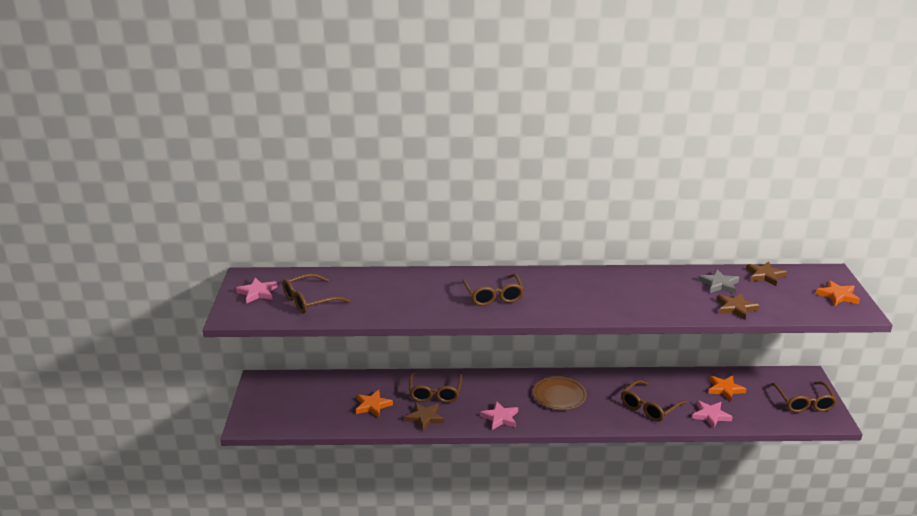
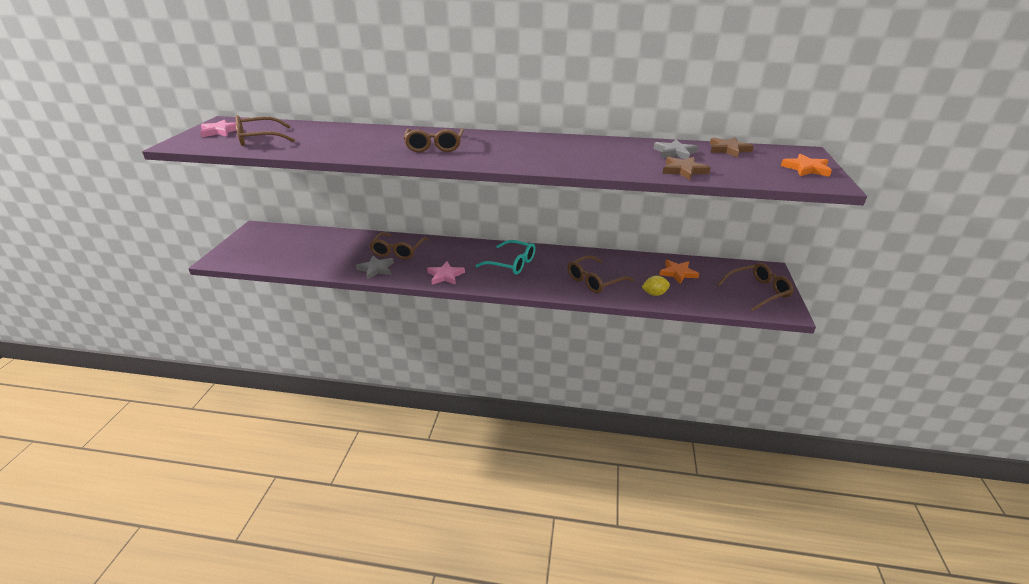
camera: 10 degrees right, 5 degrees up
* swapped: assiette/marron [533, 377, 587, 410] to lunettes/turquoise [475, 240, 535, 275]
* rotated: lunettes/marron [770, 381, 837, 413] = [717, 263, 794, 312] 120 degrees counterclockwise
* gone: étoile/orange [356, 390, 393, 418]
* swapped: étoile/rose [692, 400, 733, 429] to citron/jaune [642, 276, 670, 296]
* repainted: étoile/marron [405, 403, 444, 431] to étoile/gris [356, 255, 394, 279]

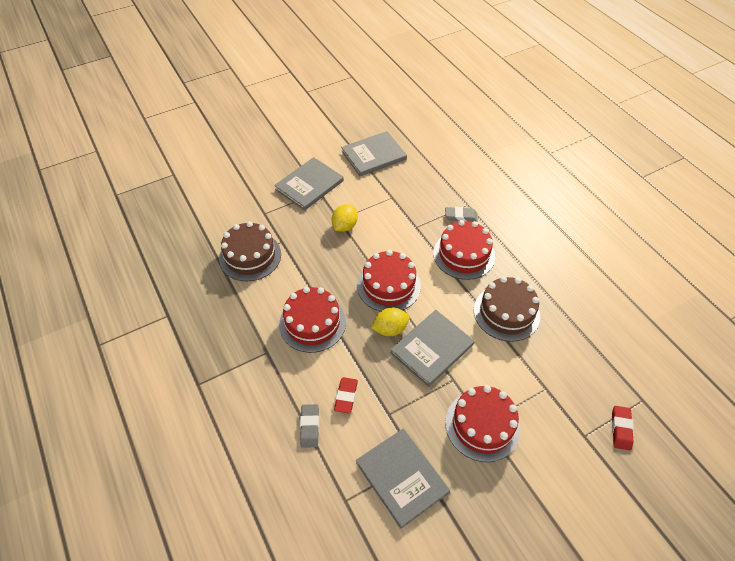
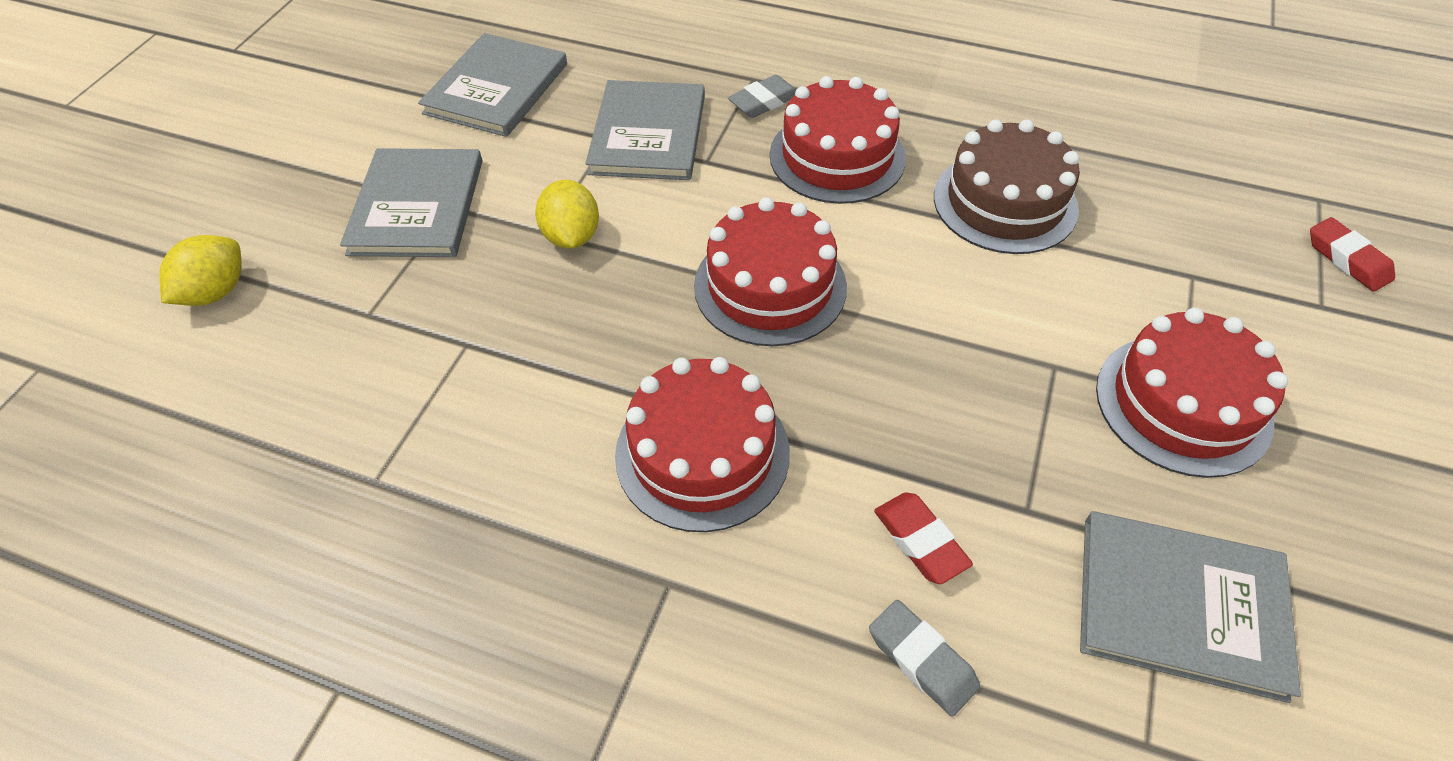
camera: 40 degrees left, 0 degrees up
* gone: gâteau/marron [219, 221, 281, 281]
* shifted: citron/jaune [371, 307, 410, 336] to [159, 235, 241, 306]
* shifted: livre/gris [390, 310, 475, 387] to [585, 80, 705, 180]

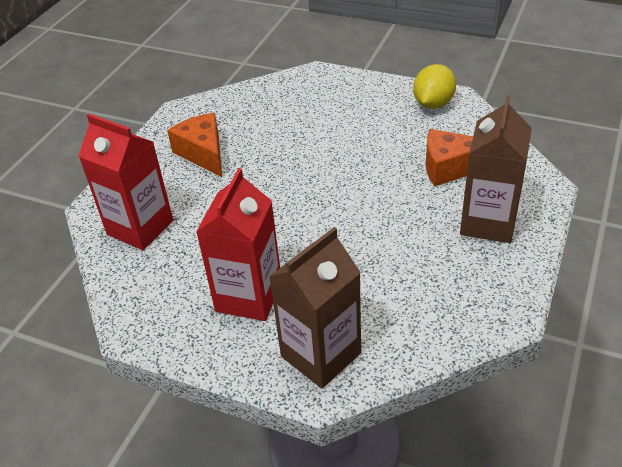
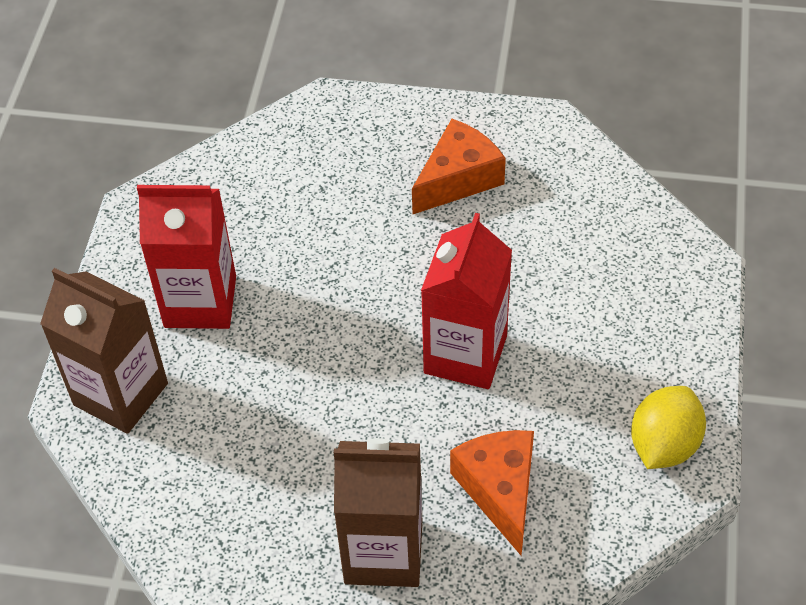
camera: 75 degrees right, 10 degrees up
* rotated: citron/jaune [413, 64, 456, 109] = [631, 386, 706, 469] 75 degrees counterclockwise
* shifted: brique de lait/rouge [78, 114, 173, 250] to [421, 213, 512, 389]

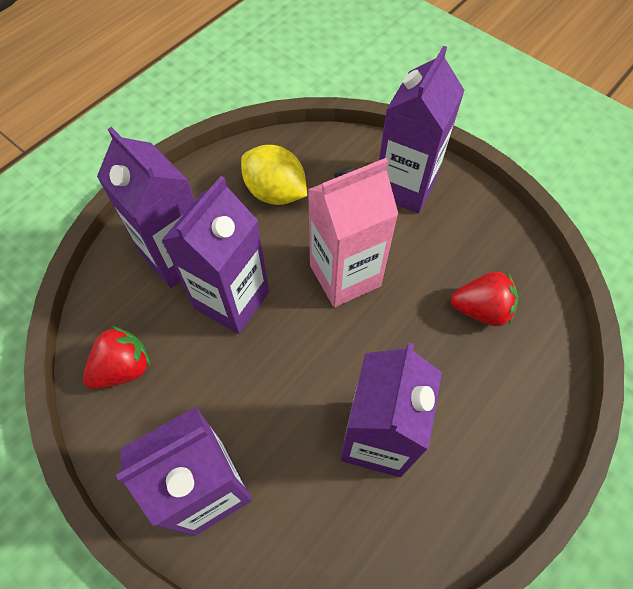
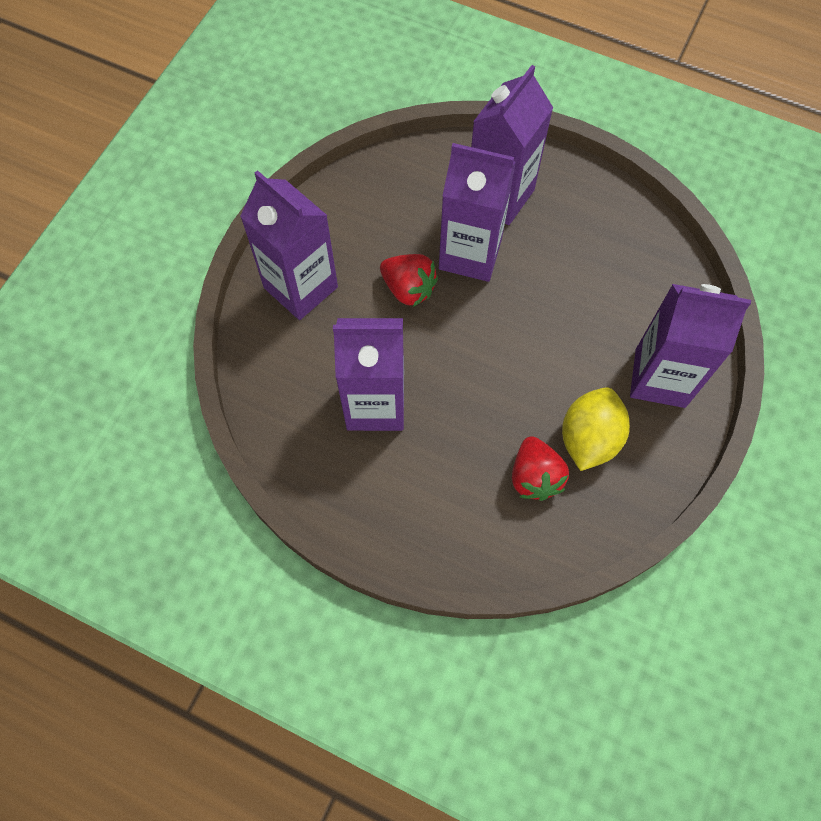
camera: 75 degrees right, 5 degrees up
* shifted: citron/jaune [241, 145, 307, 205] to [562, 387, 630, 471]
* gone: brique de lait/rose [308, 158, 398, 307]
* shifted: fraise/rouge [83, 326, 150, 389] to [380, 254, 438, 307]

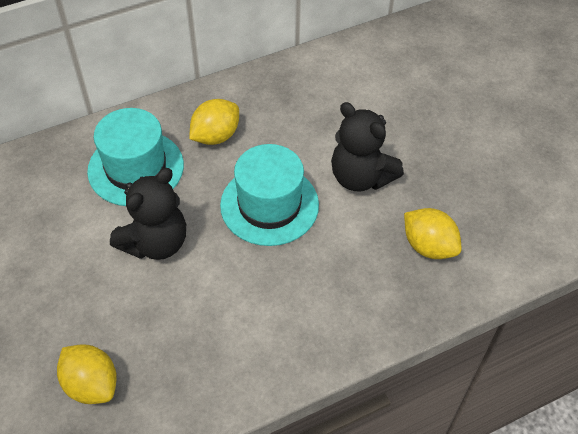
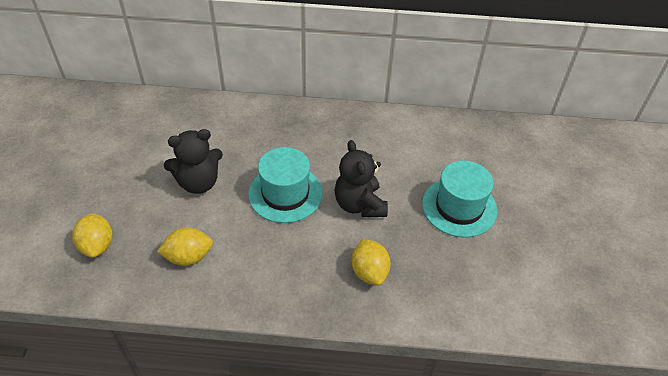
camera: 30 degrees right, 5 degrees down
* shifted: citron/jaune [189, 99, 239, 145] to [157, 227, 213, 266]
* shifted: chapeau/turquoise [87, 108, 184, 206] to [422, 160, 497, 238]

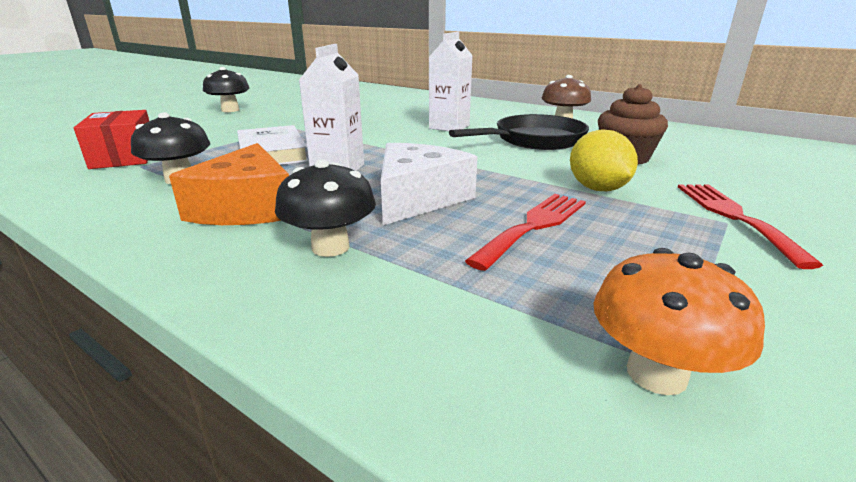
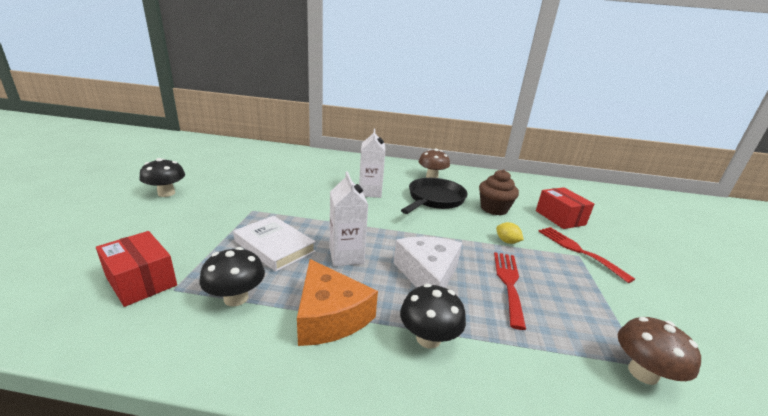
camera: 30 degrees left, 0 degrees up
* scaled: citron/jaune [570, 130, 638, 191] = [496, 222, 524, 244] x0.60
* repainted: champignon/orange [593, 248, 765, 395] to champignon/marron [618, 317, 701, 385]
* new: boîte/rouge [536, 187, 594, 229]

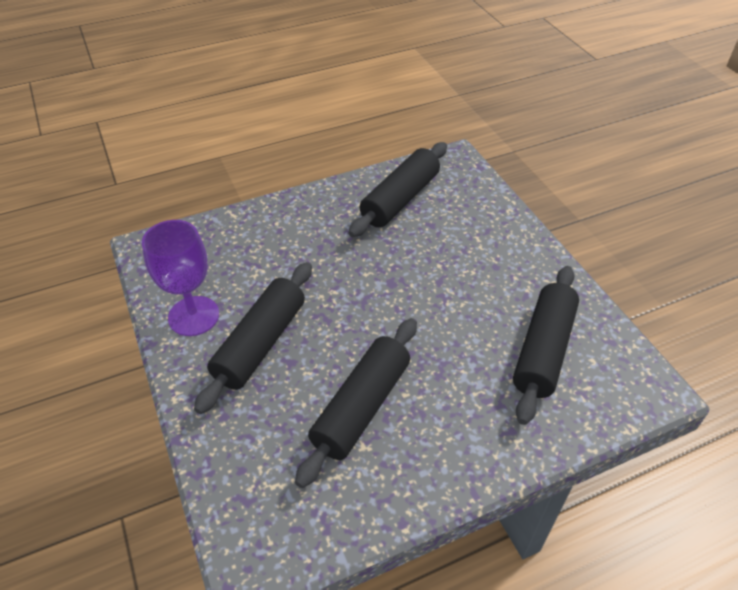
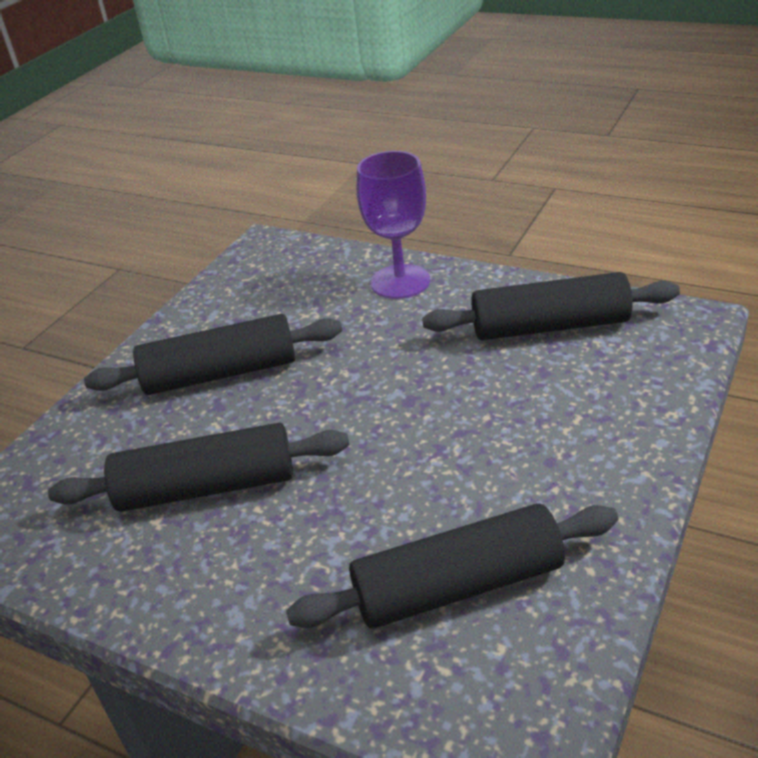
camera: 55 degrees right, 10 degrees down
* shifted: verre à pied/violet [142, 220, 219, 336] to [357, 151, 430, 299]

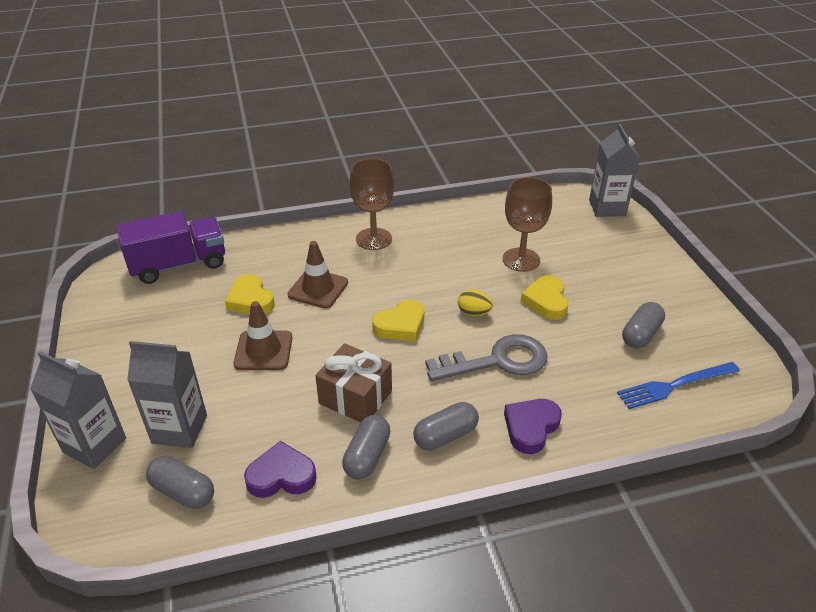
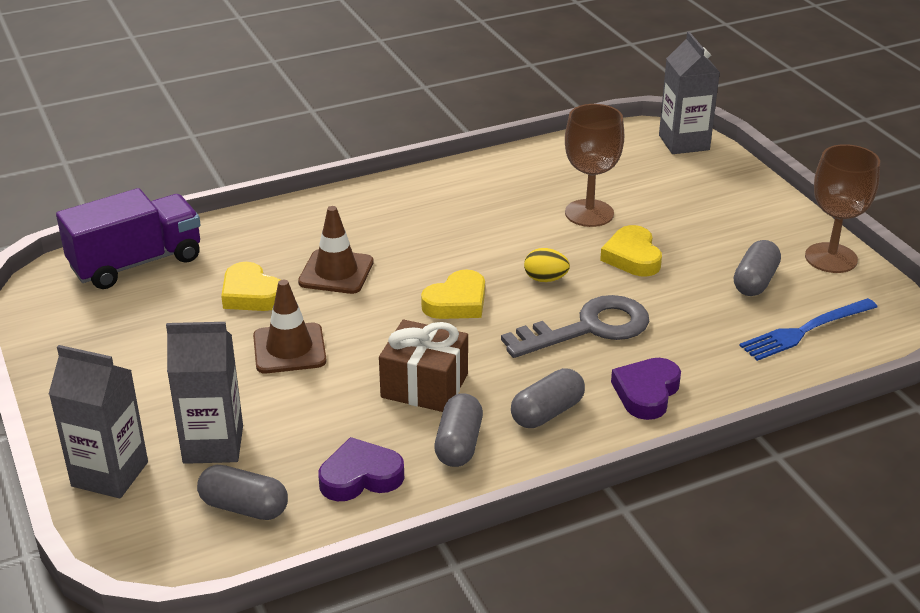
camera: 10 degrees left, 5 degrees down
* shifted: verre à pied/marron [350, 158, 394, 250] to [805, 144, 880, 273]

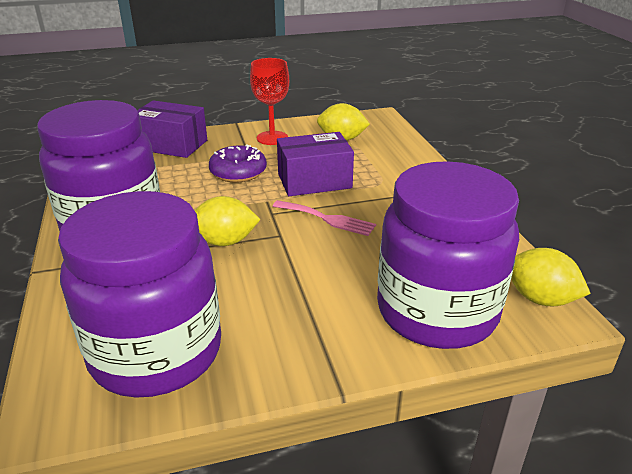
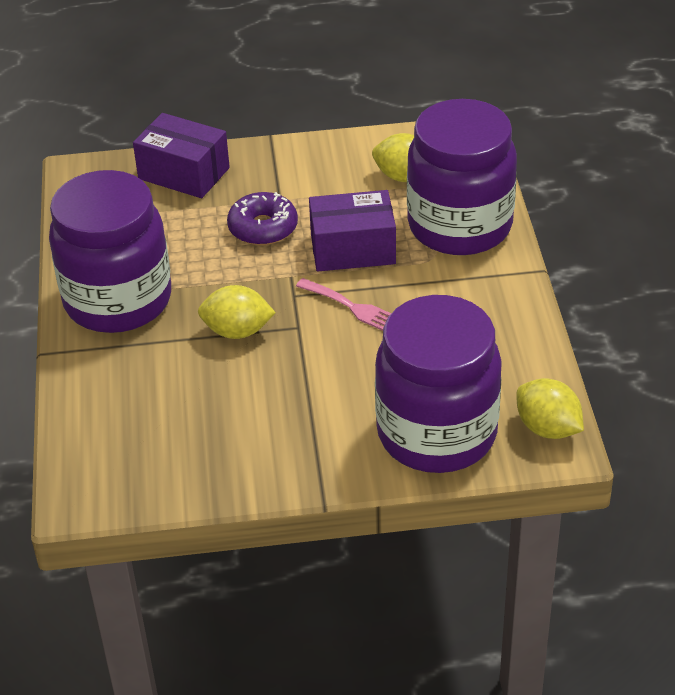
camera: 10 degrees right, 10 degrees up
* gone: verre à pied/rouge [250, 58, 289, 145]
* shifted: bocal/violet [58, 191, 221, 398] to [407, 99, 517, 255]

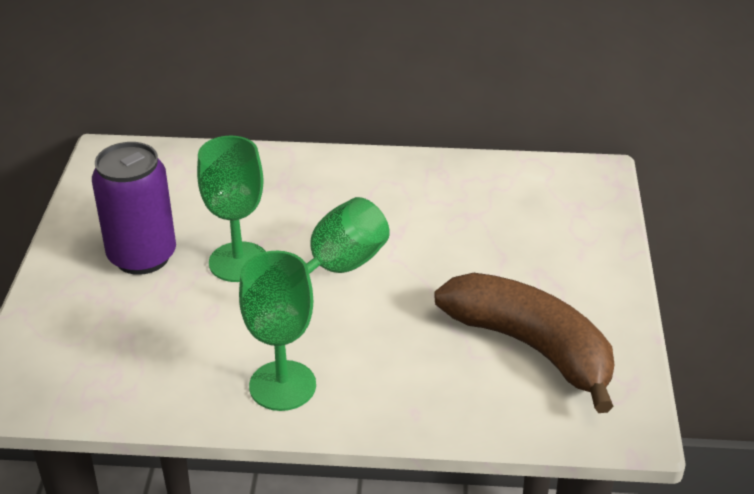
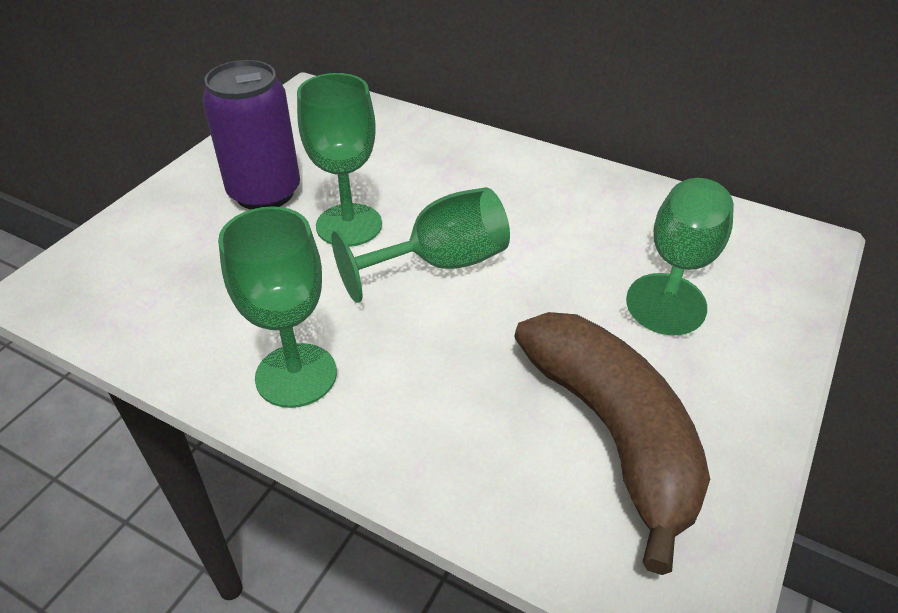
camera: 25 degrees right, 5 degrees up
* new: verre à pied/vert [626, 178, 734, 335]

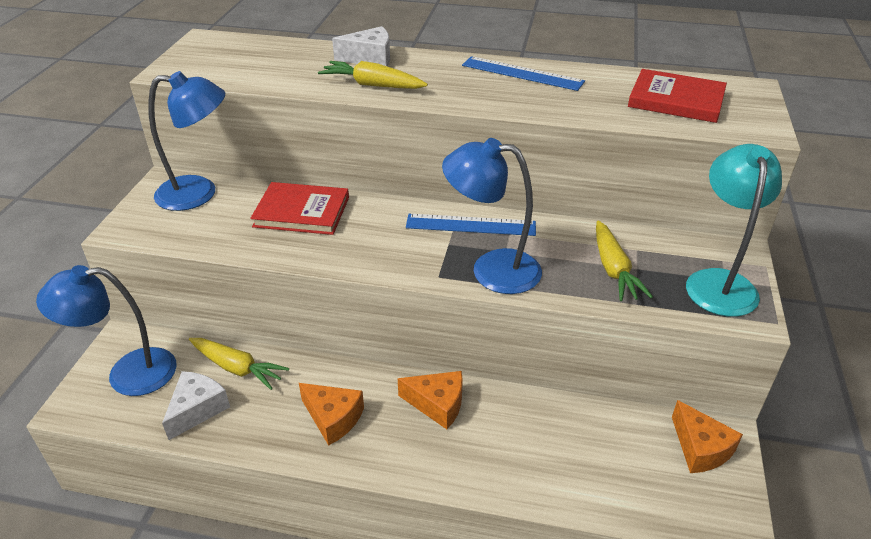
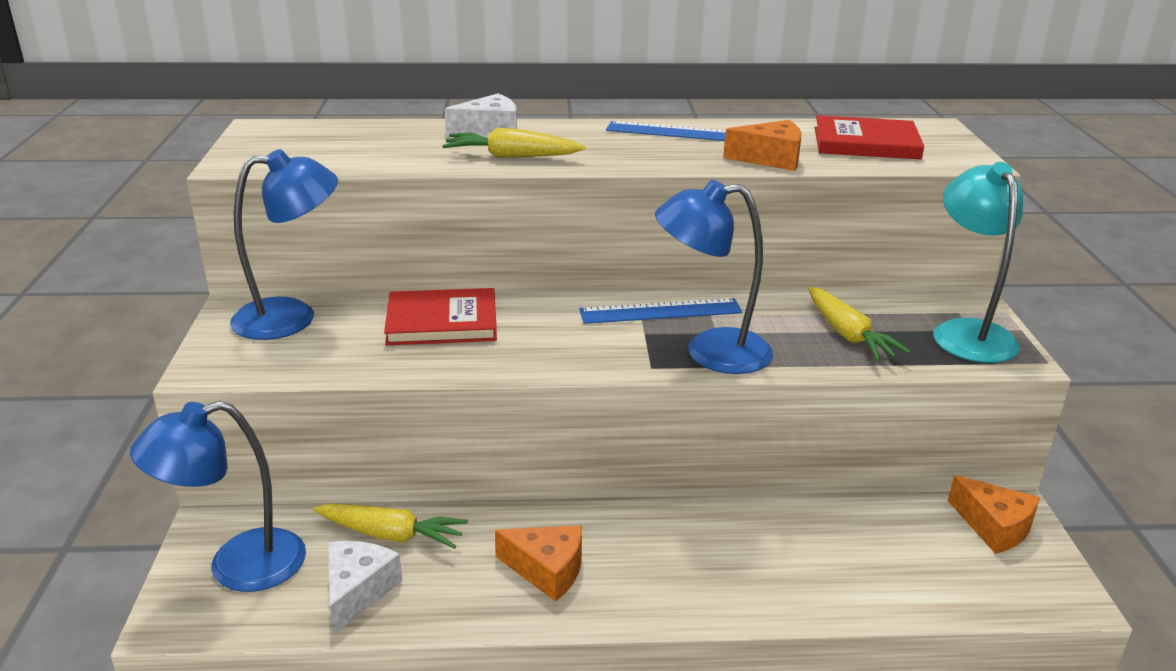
camera: 15 degrees left, 10 degrees down
* shifted: fromage/orange [398, 371, 463, 429] to [723, 120, 802, 171]

